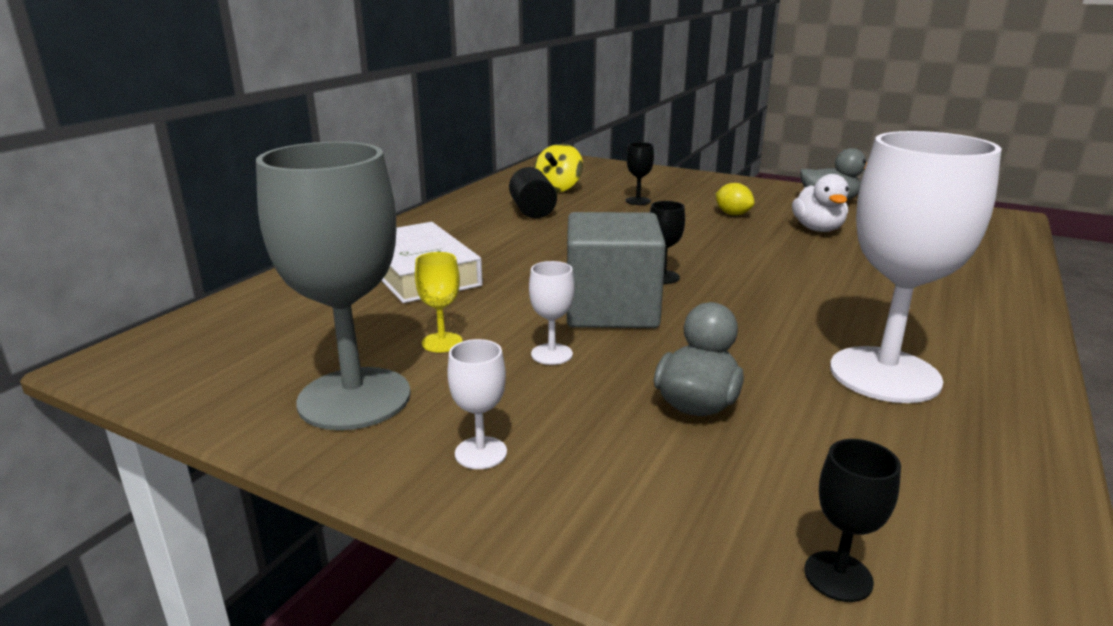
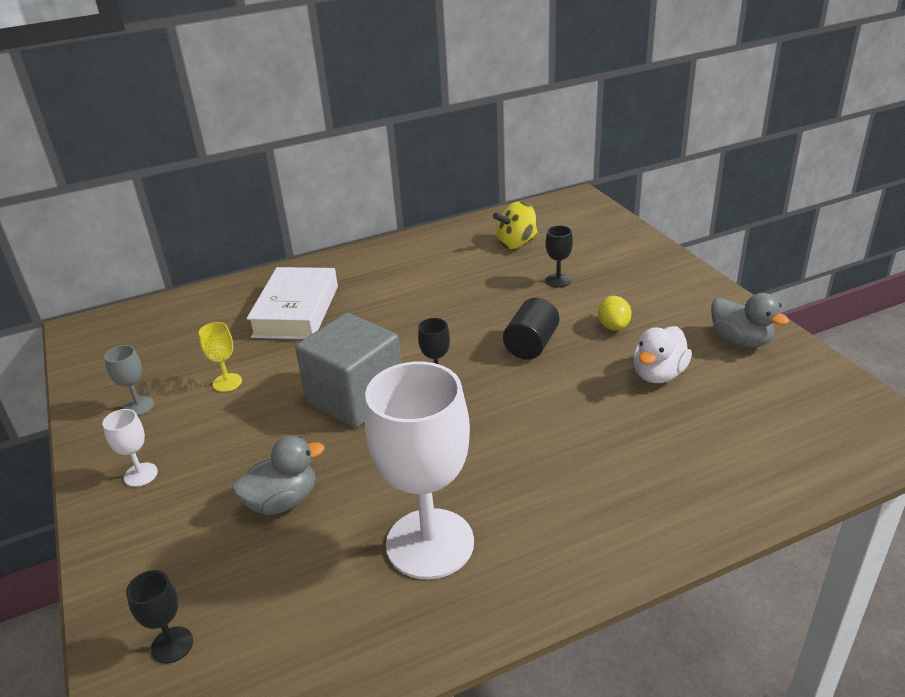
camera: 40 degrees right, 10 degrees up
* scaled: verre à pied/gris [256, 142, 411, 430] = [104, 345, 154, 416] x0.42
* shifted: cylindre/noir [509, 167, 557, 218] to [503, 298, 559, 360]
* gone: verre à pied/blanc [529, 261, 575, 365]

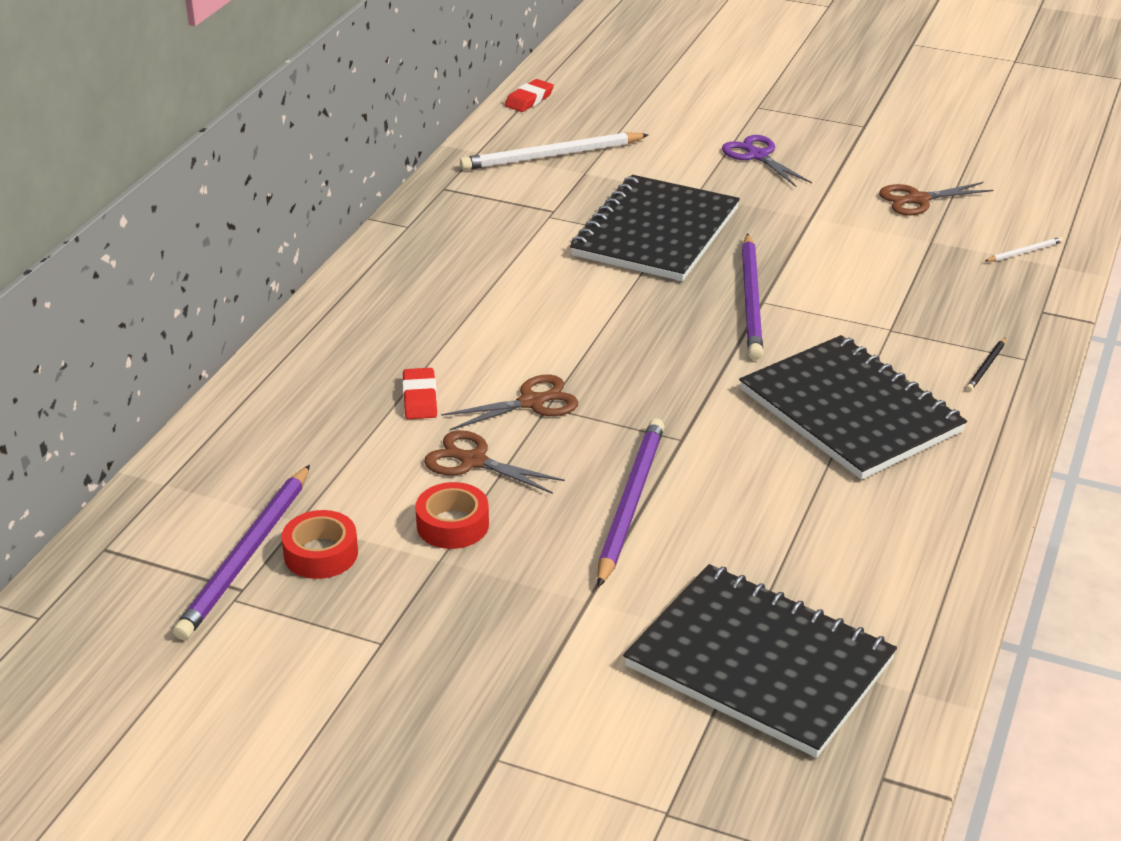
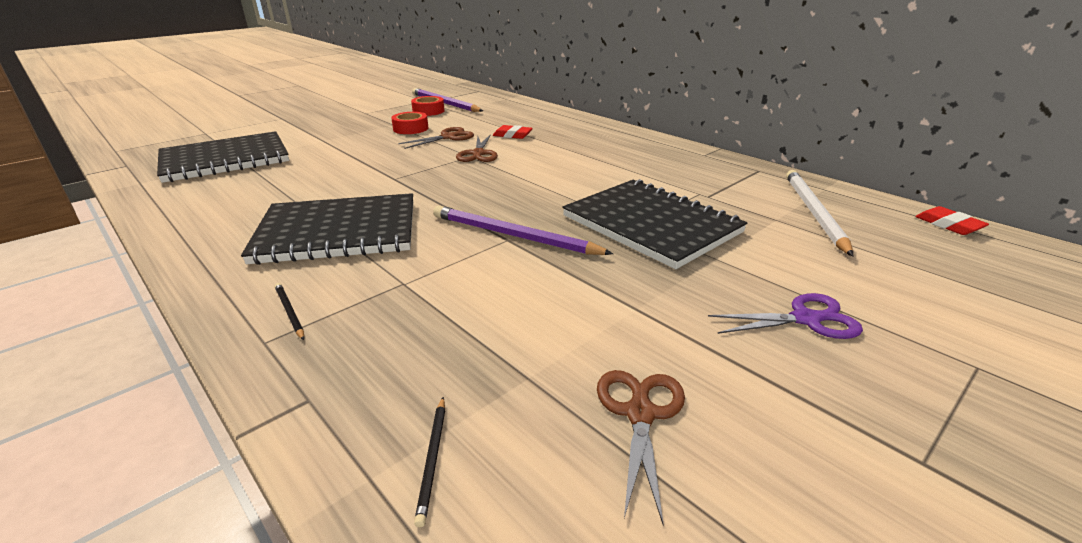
camera: 115 degrees right, 5 degrees down
* repainted: crayon/blanc [985, 237, 1063, 262] to crayon/noir [414, 397, 445, 527]
* gone: crayon/violet [597, 418, 665, 587]

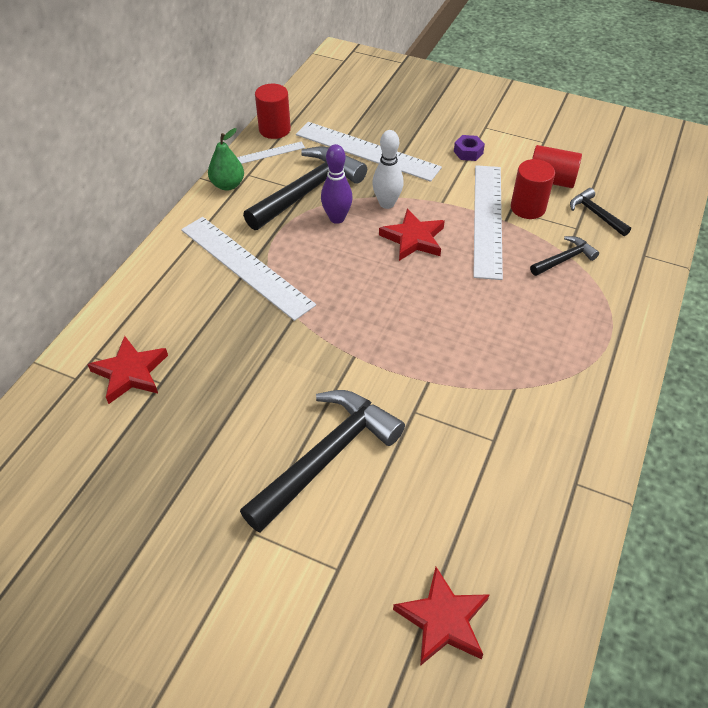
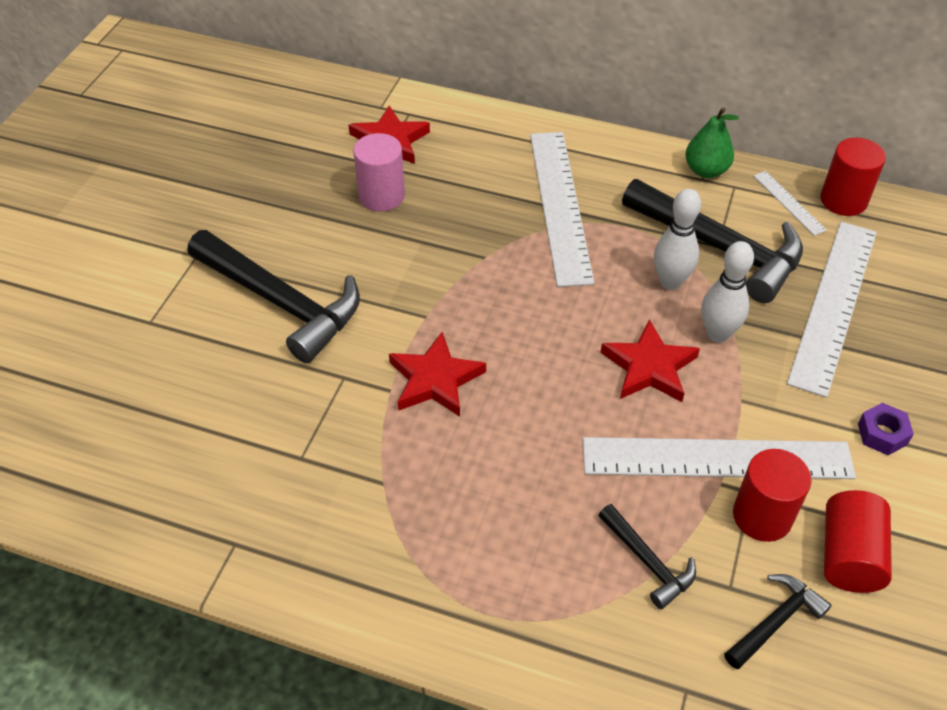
camera: 85 degrees right, 0 degrees up
* repainted: quille/violet [321, 144, 353, 224] to quille/blanc [654, 189, 701, 290]
* rotated: règle/blanc [181, 217, 316, 321] = [530, 132, 595, 287] 45 degrees counterclockwise
* shifted: étoile/rouge [393, 567, 490, 666] to [389, 332, 486, 417]
* new: cylindre/rose [353, 133, 405, 211]

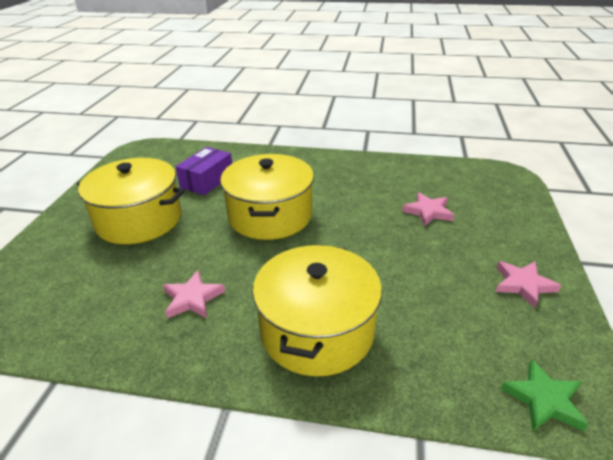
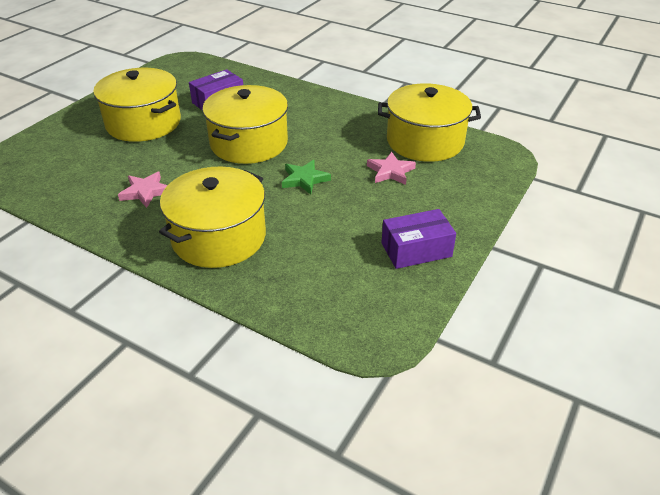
camera: 20 degrees right, 5 degrees up
* swapped: étoile/rose [496, 261, 561, 308] to boîte/violet [382, 209, 456, 269]
* shifted: étoile/vert [501, 359, 589, 431] to [282, 160, 331, 195]
* new: marmite/jaune [378, 83, 481, 162]

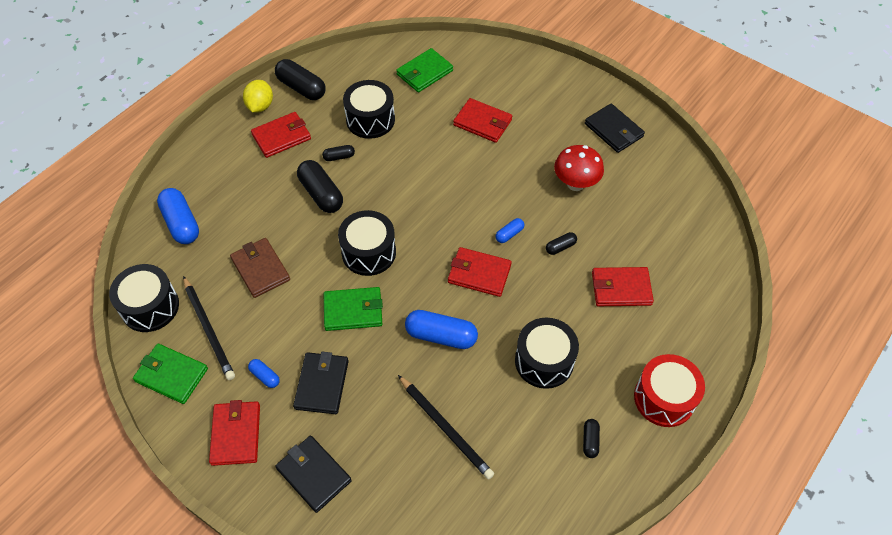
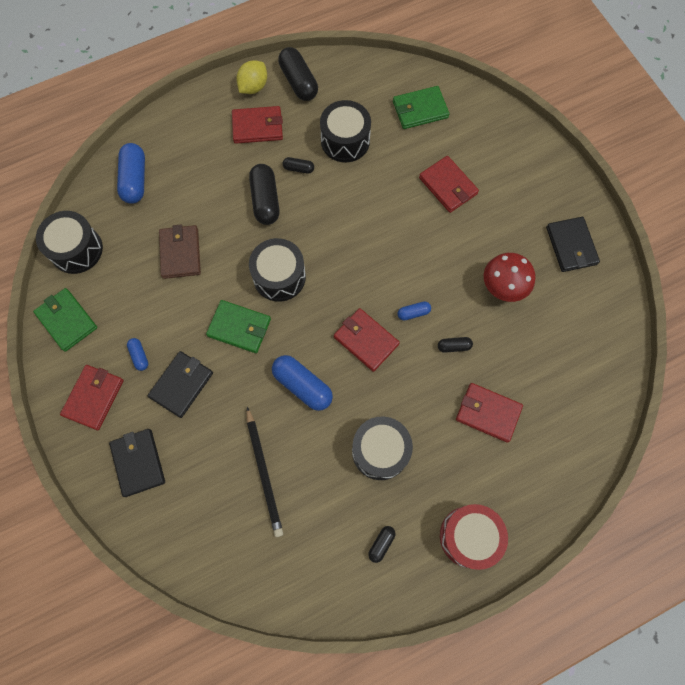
camera: 25 degrees right, 15 degrees up
* gone: crayon/noir [183, 276, 235, 380]

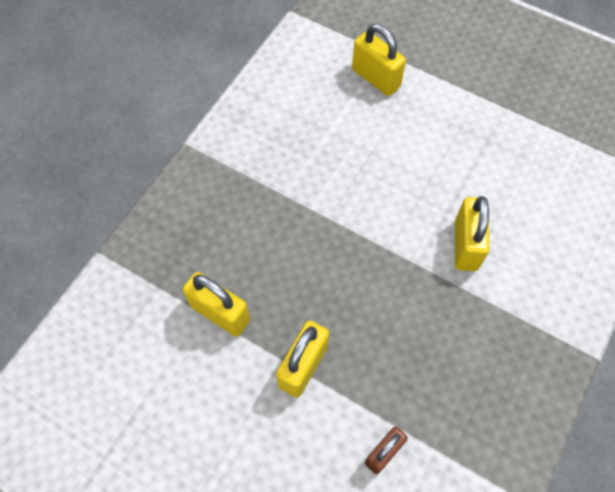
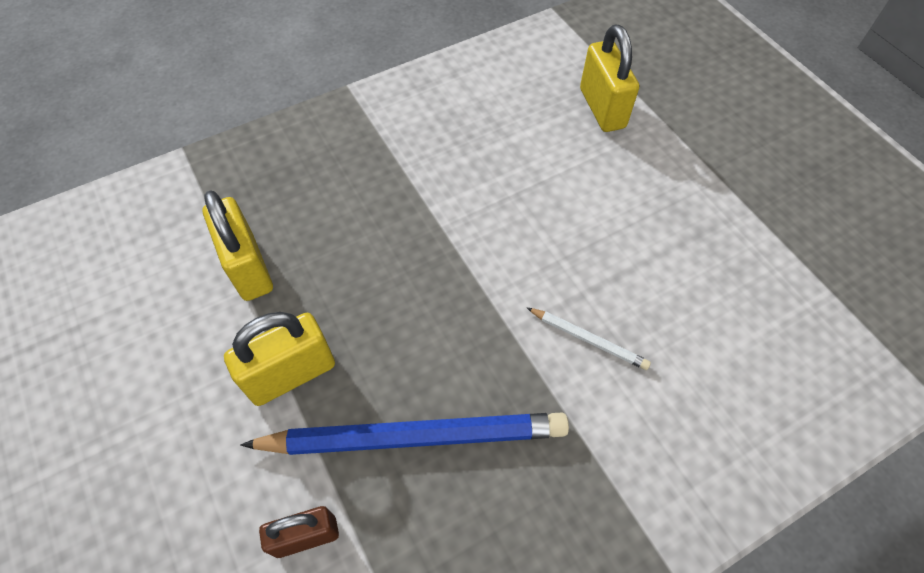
camera: 30 degrees right, 5 degrees down
* swapped: cadenas/jaune [455, 196, 490, 271] to crayon/blanc [526, 307, 651, 370]
* new: crayon/bleu [240, 412, 569, 455]

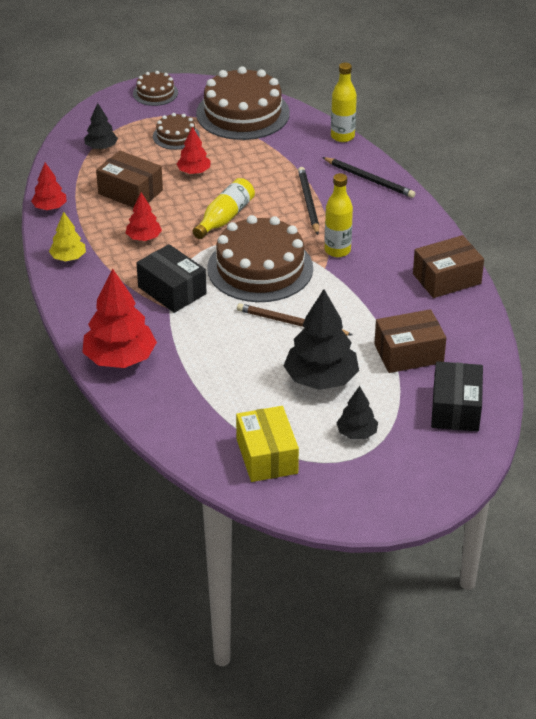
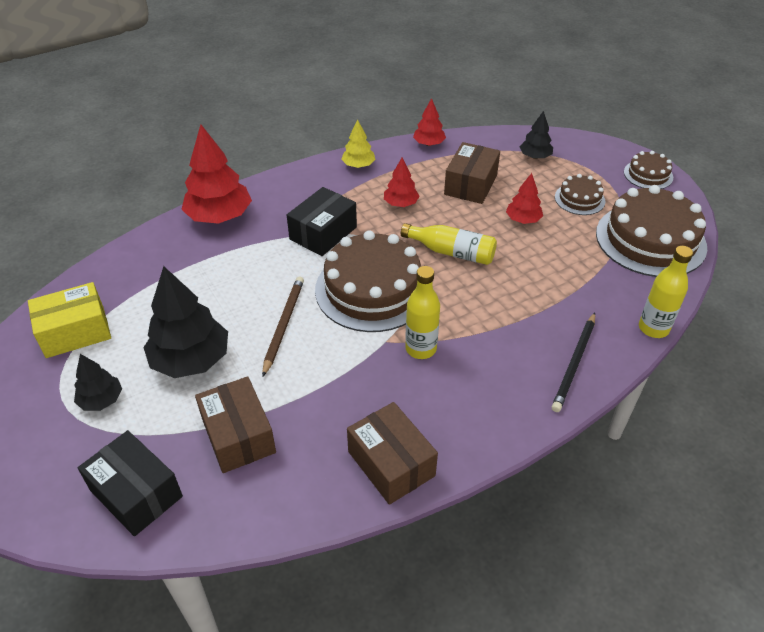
camera: 80 degrees right, 5 degrees up
* gone: crayon/noir [298, 167, 319, 235]
* rotated: boîte/noir [431, 361, 483, 432] = [78, 430, 183, 536] 45 degrees clockwise

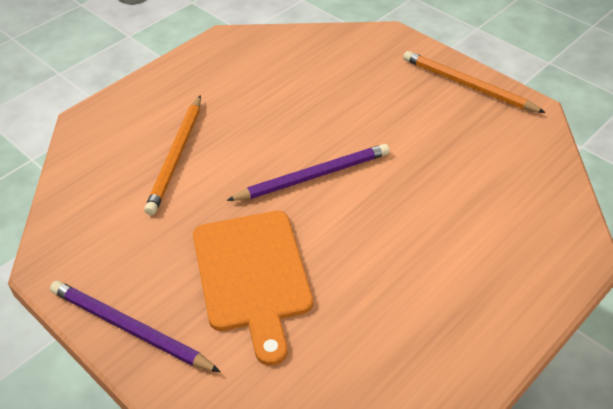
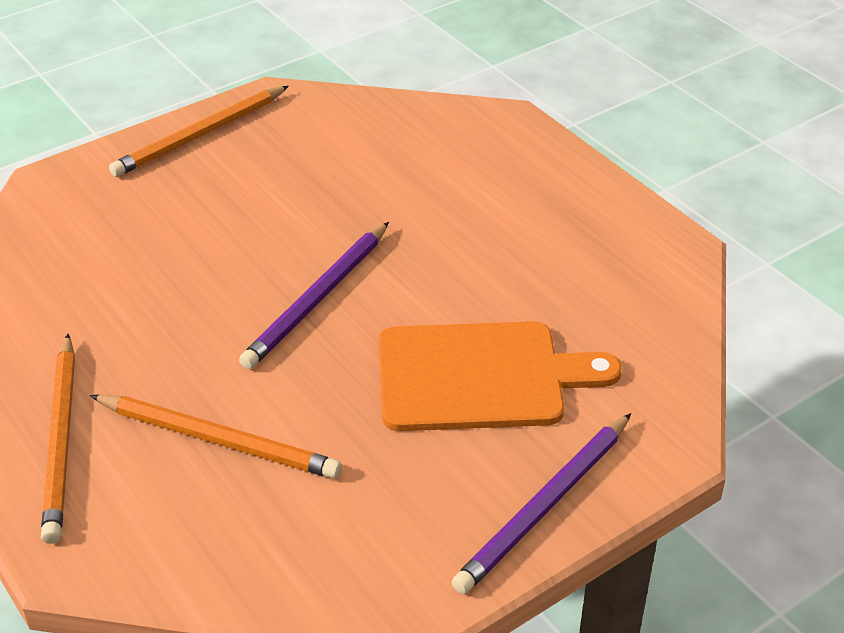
camera: 80 degrees left, 5 degrees down
* rotated: crayon/violet [226, 144, 390, 201] = [239, 222, 389, 369] 135 degrees counterclockwise
* new: crayon/orange [41, 334, 75, 544]

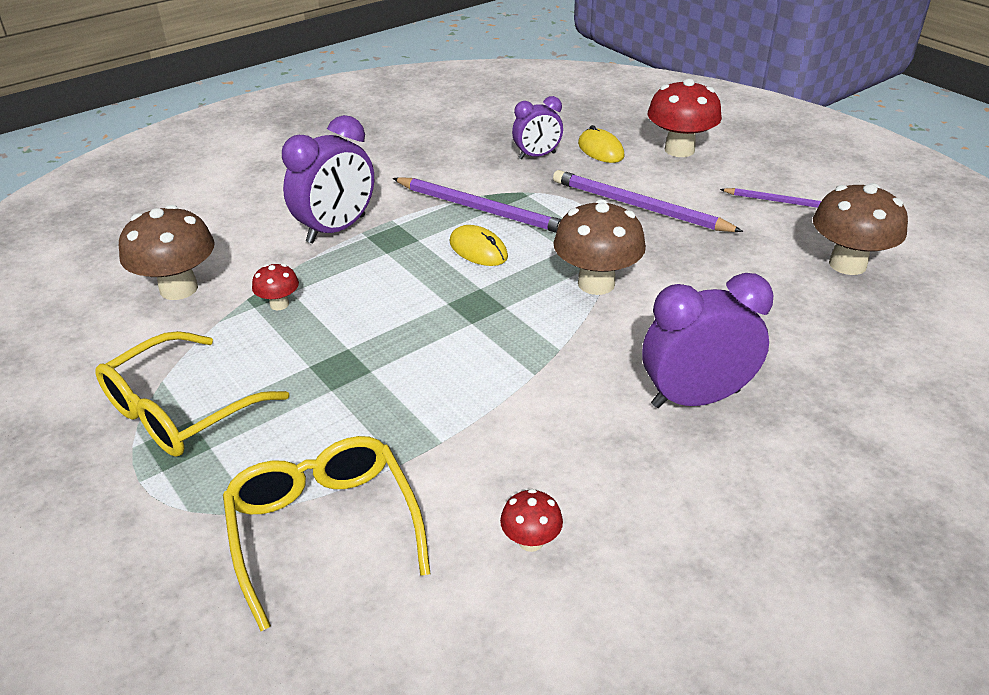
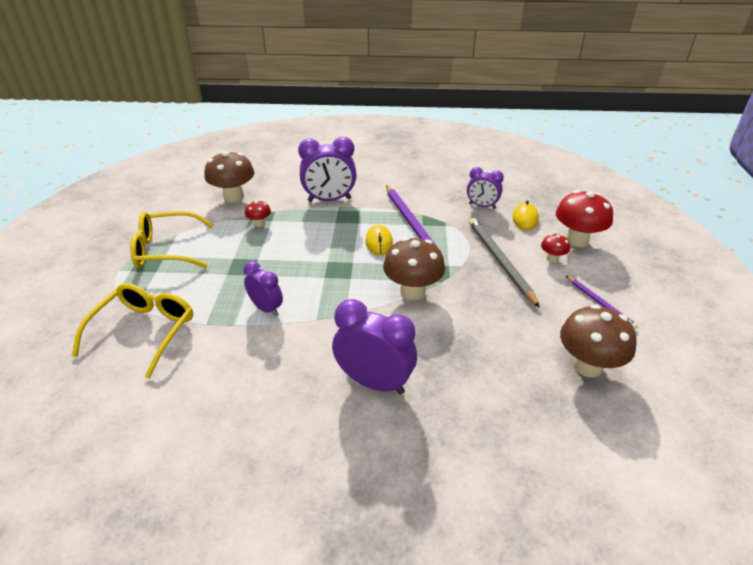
camera: 40 degrees right, 0 degrees up
* repainted: crayon/violet [553, 170, 743, 232] to crayon/gris [469, 218, 540, 308]
* shifted: champignon/rouge [500, 489, 563, 552] to [541, 234, 570, 262]
* new: réveil/violet [243, 261, 283, 316]

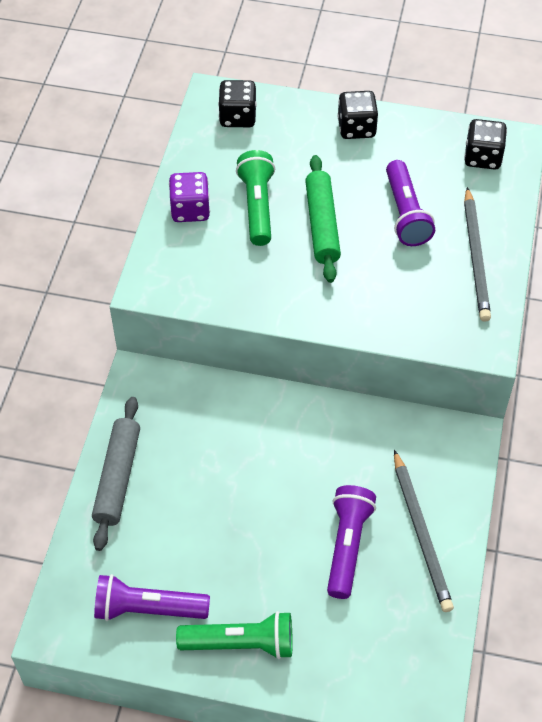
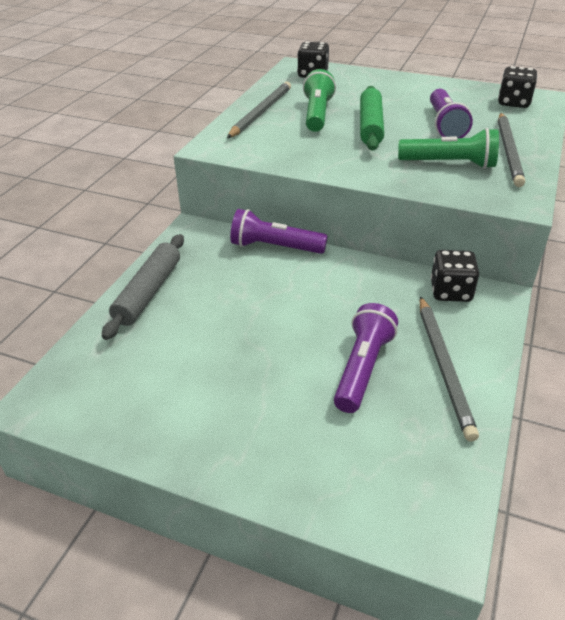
camera: 10 degrees right, 15 degrees down
* shifted: dé/noir [338, 91, 378, 139] to [431, 250, 479, 302]
* swapped: dé/violet [169, 172, 210, 222] to crayon/gris [227, 81, 291, 138]
* shifted: lampe de poche/violet [94, 574, 210, 621] to [230, 209, 328, 254]
* shifted: lampe de poche/vert [176, 611, 293, 659] to [398, 128, 499, 169]

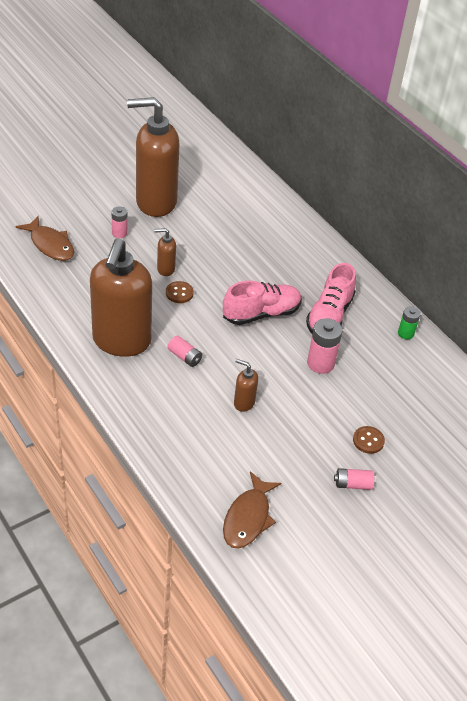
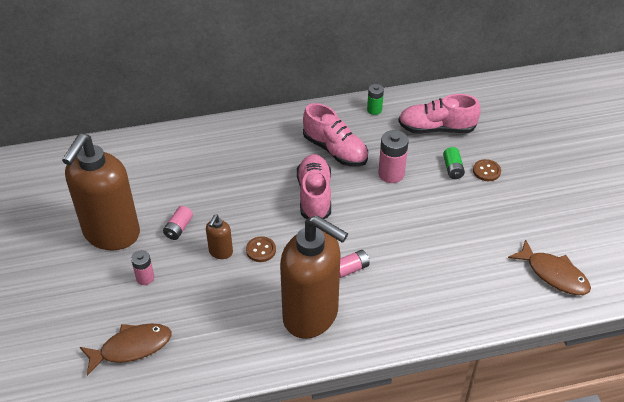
camera: 65 degrees left, 0 degrees up
* gone: distributeur de savon/marron [234, 359, 258, 412]
* shifted: pile/rose [334, 468, 374, 490] to [163, 206, 193, 240]
* new: chaussure/rose [398, 94, 481, 134]
* new: pile/vert [443, 147, 465, 179]

